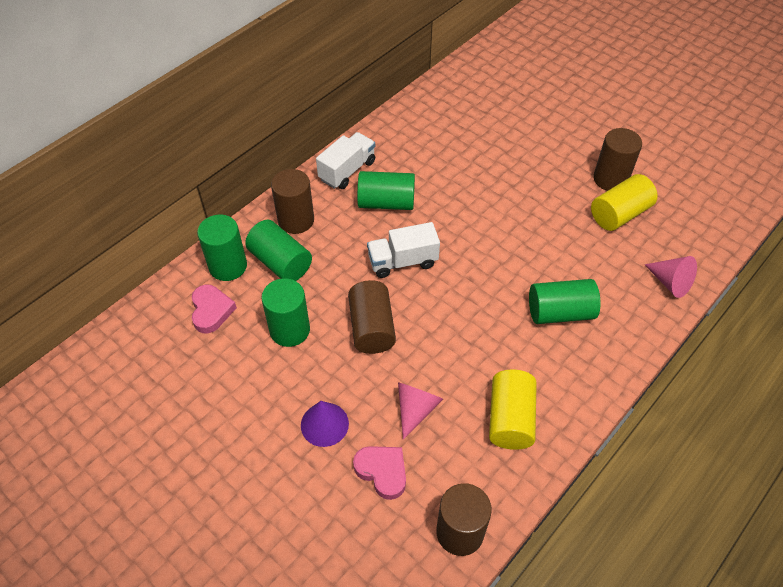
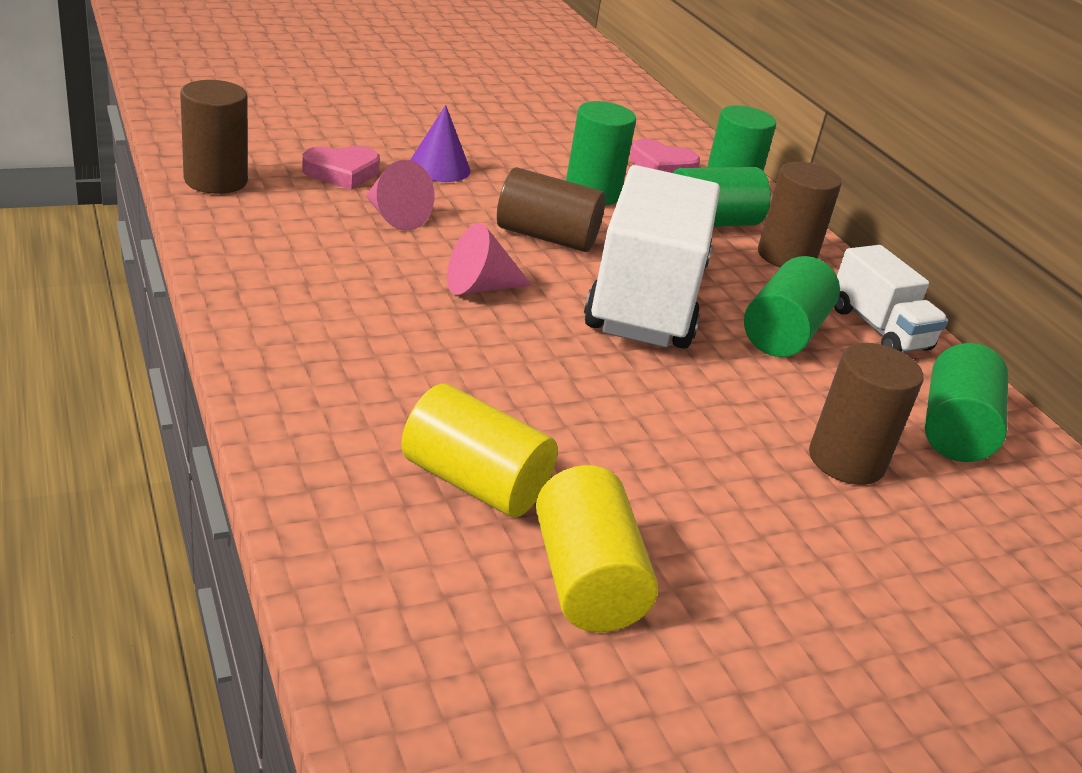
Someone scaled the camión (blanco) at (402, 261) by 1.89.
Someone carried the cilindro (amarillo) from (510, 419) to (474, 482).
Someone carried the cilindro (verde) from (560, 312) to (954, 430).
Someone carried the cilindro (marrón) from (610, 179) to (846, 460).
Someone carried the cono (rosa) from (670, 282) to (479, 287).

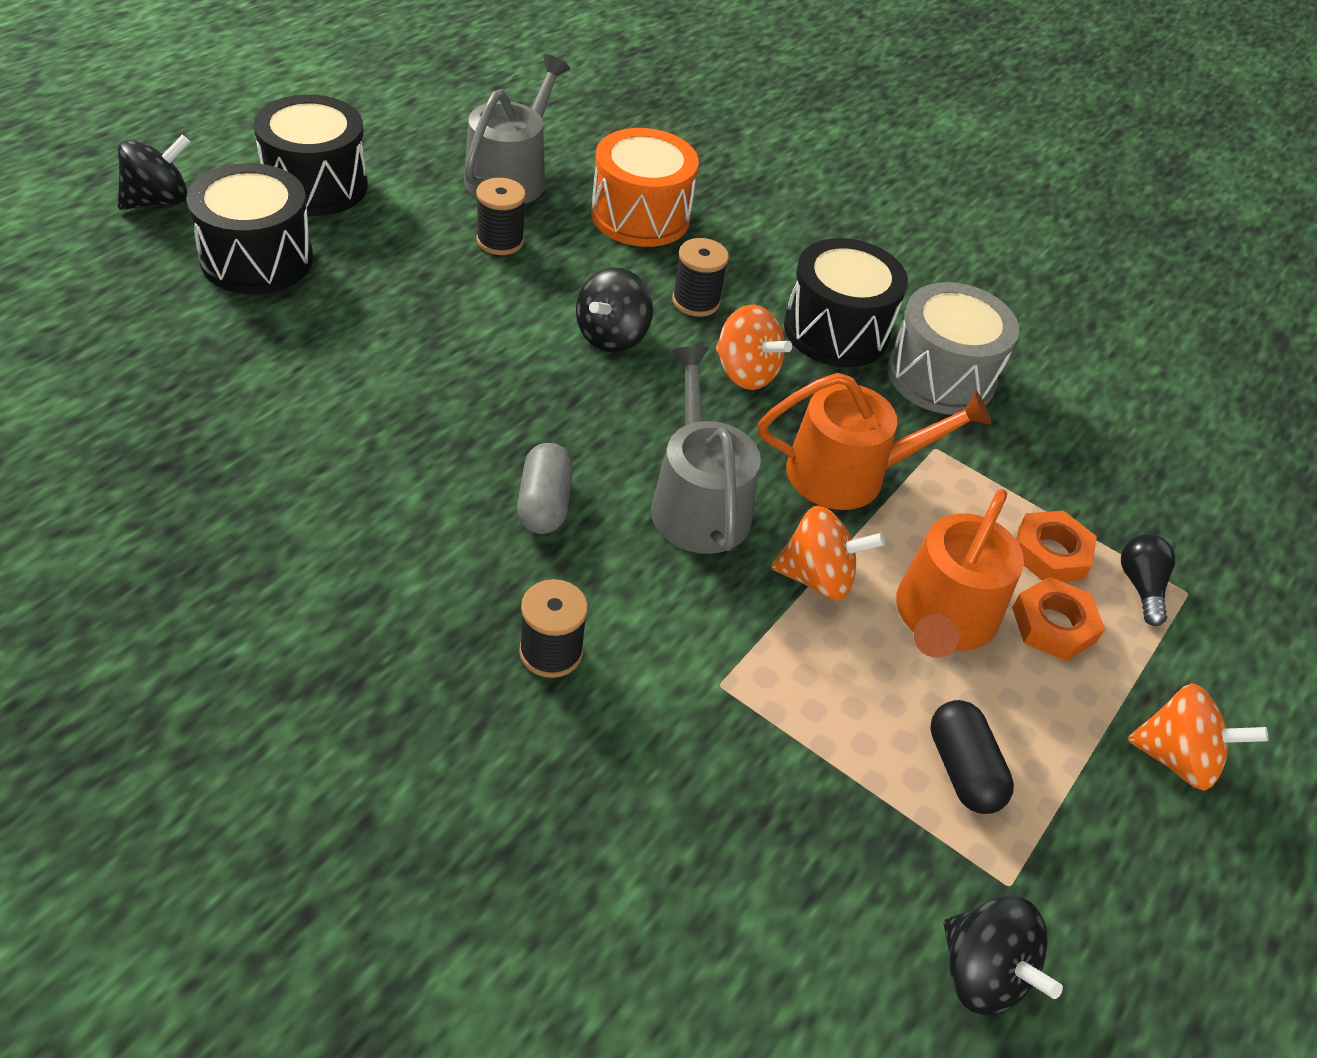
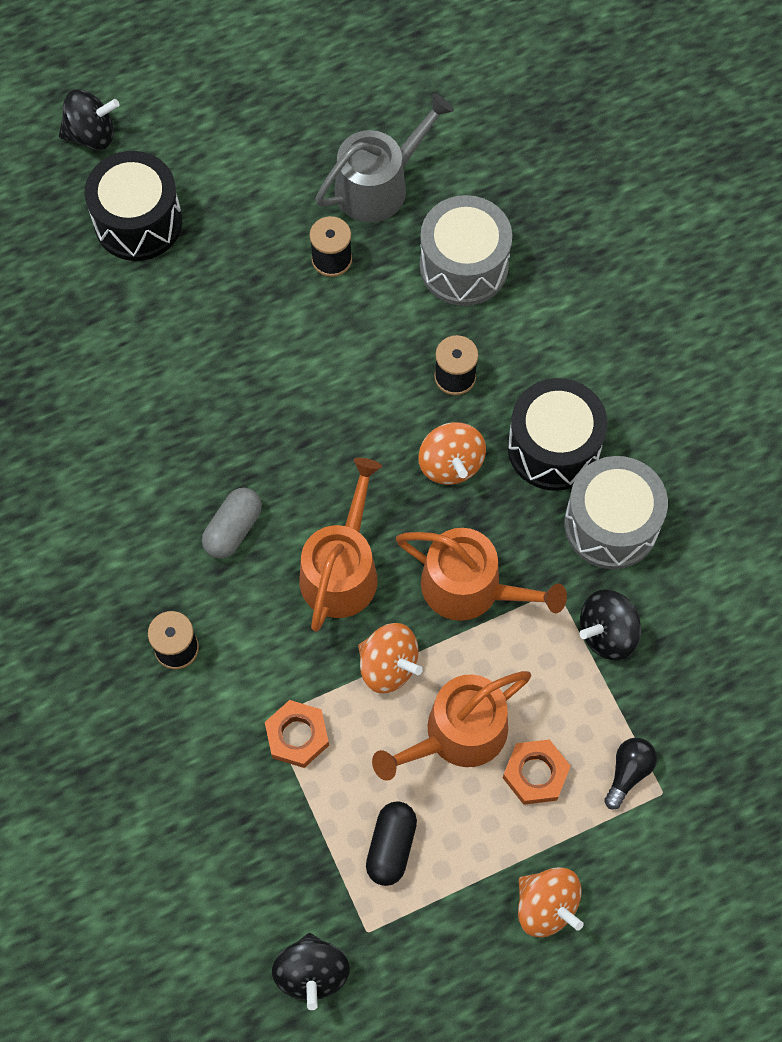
Someone took away the tambor (negro) at (316, 185).
Someone carried the peonza (negro) from (612, 336) to (607, 633).
Someone repainted the tambor (naranja) at (640, 216), which became the tambor (gris) at (464, 266).
Someone repainted the regadera (gris) at (698, 502), which became the regadera (naranja) at (342, 570).
Someone carried the tuerca (naranja) from (1050, 553) to (297, 736).

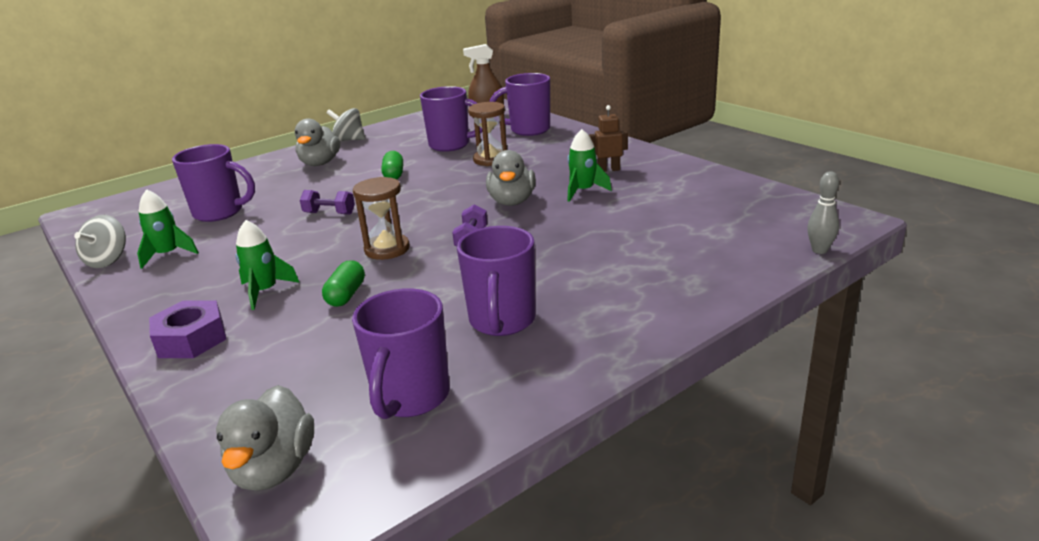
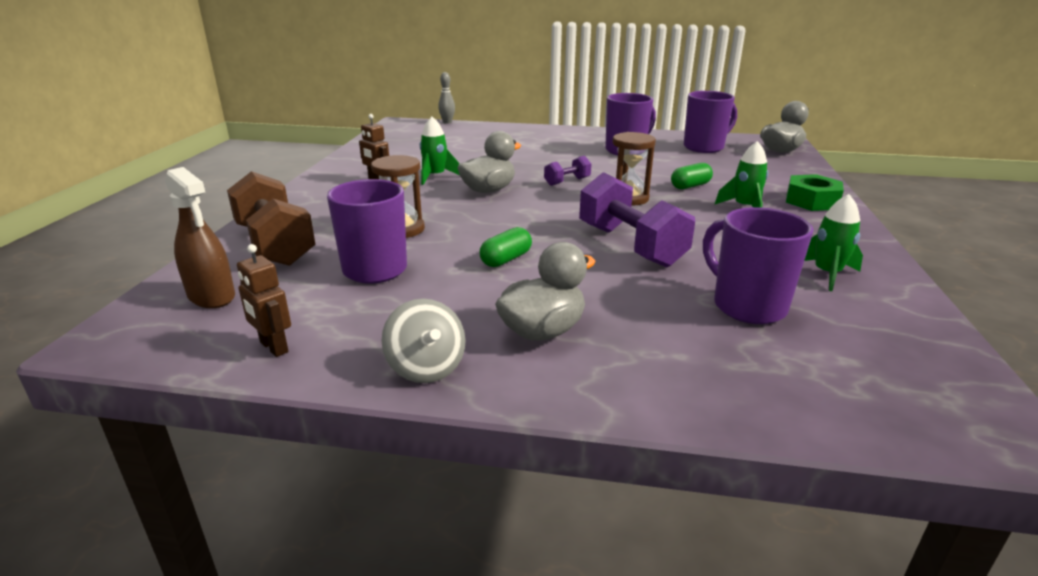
Someone took away the peonza (gris) at (108, 260).
Someone repainted the tuerca (morado) at (191, 339), which became the tuerca (verde) at (811, 201).
Someone scaled the mancuerna (morado) at (329, 213) by 2.04.
Someone swapped the taza (morado) at (528, 130) for the mancuerna (marrón) at (275, 245).
Someone put down the robot (marrón) at (273, 347).

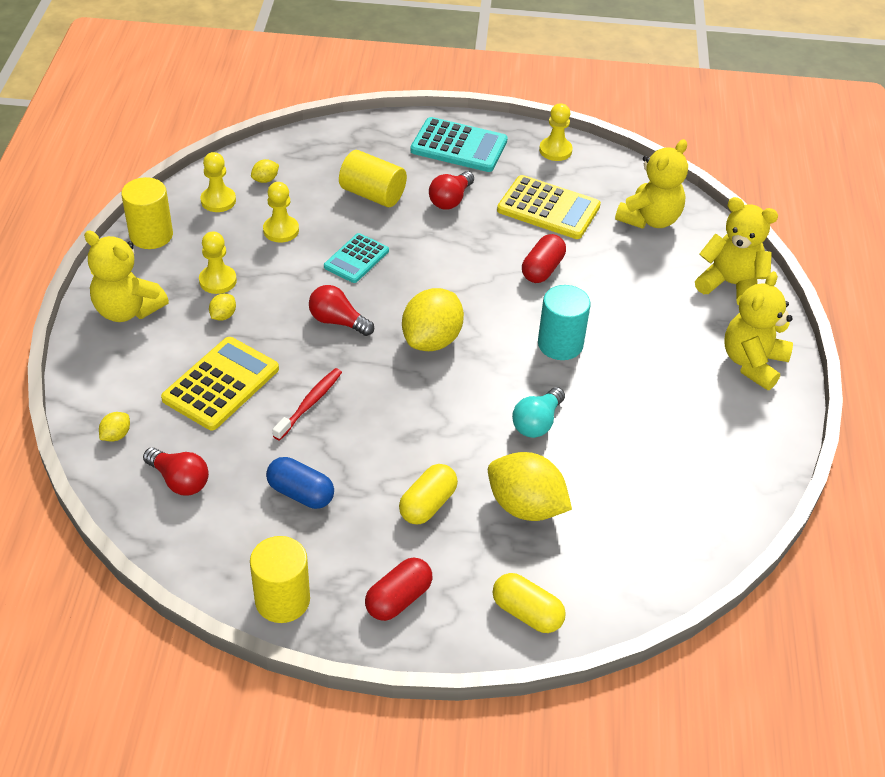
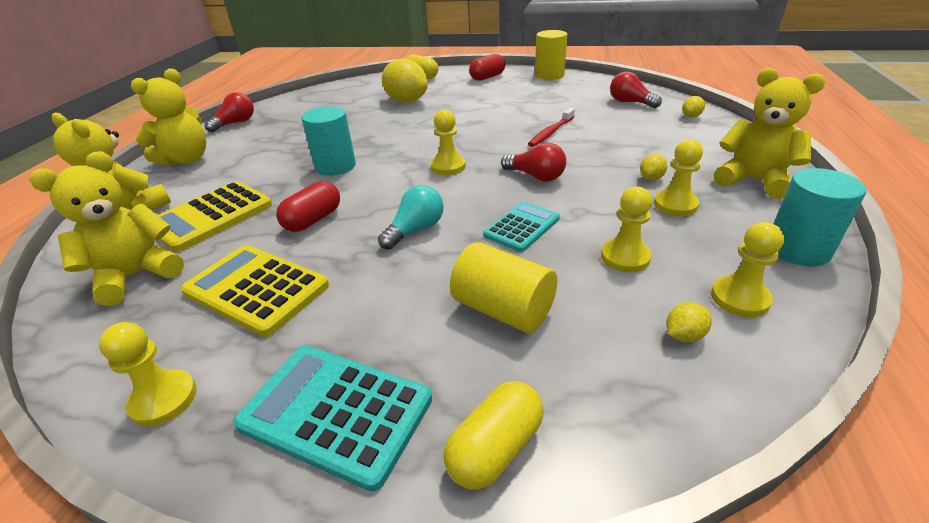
Someone repainted the cilindro (amarillo) at (151, 235), which became the cilindro (turquesa) at (798, 249).
Someone carried the calculadora (amarillo) from (221, 384) to (211, 216).
Someone took away the cápsula (azul) at (300, 493).
Someone carried the cápsula (amarillo) from (427, 504) to (495, 448).
Someone swapped the limón (amarillo) at (432, 340) for the peón (amarillo) at (448, 166).
Someone carried the bombilla (rojo) from (450, 200) to (236, 123).
Someone carried the bombilla (turquesa) from (537, 423) to (415, 230).

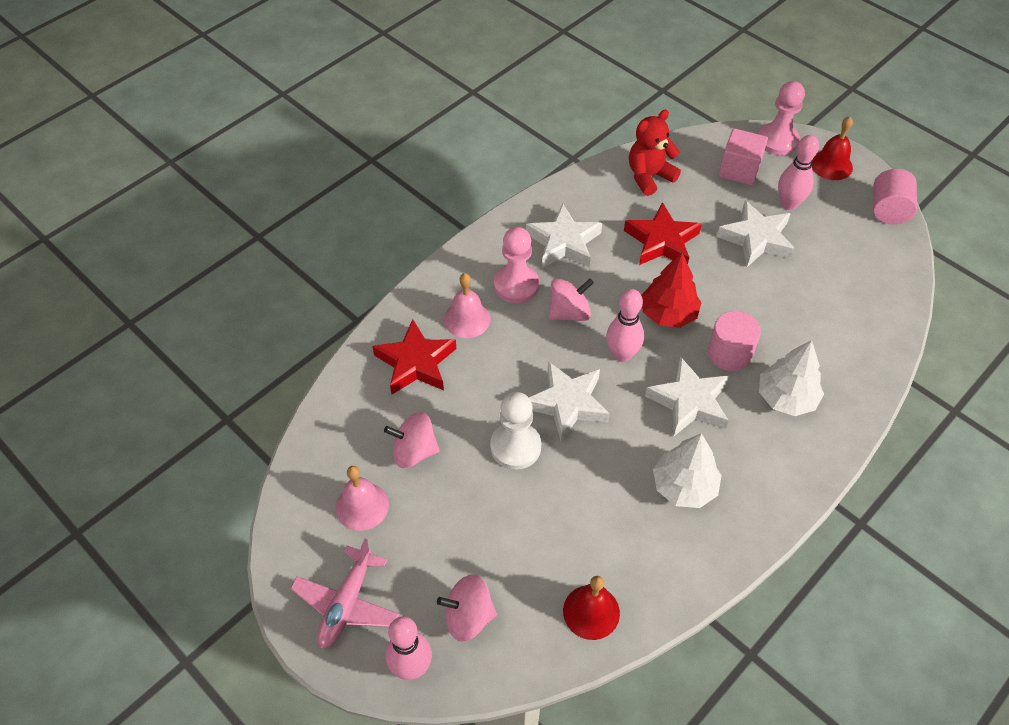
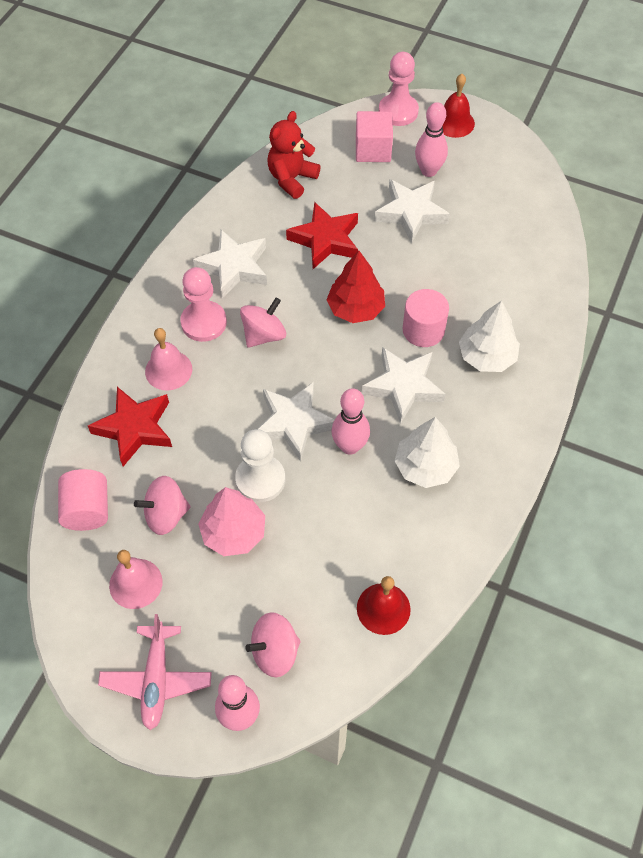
Someone carried the bolo (rosa) from (622, 354) to (350, 446).
Someone carried the cilindro (rosa) from (888, 210) to (87, 510).
Someone put down the árbol (rosa) at (234, 532).

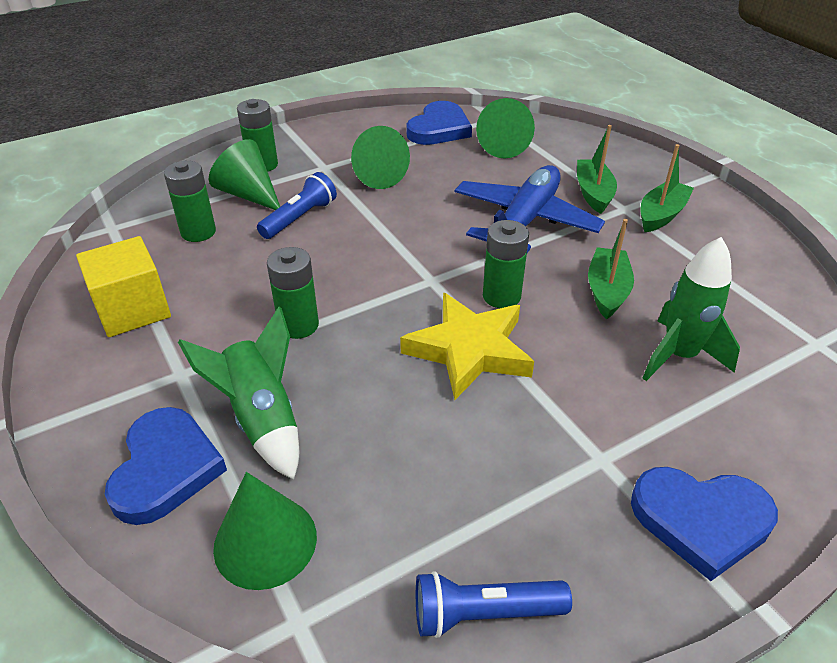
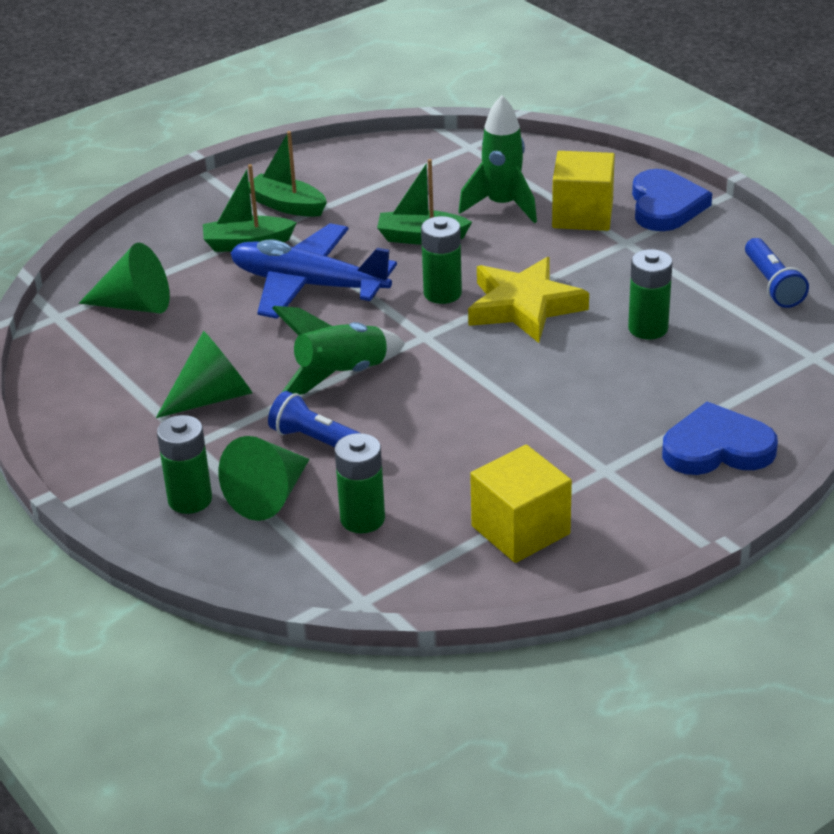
Someone carried the cohete (verde) from (262, 419) to (341, 375).
Someone took away the cono (verde) at (265, 541).
Someone carried the pila (verde) from (298, 325) to (648, 328).
Someone took away the corazón (azul) at (439, 129).
Someone put down the cubo (amarillo) at (582, 215).

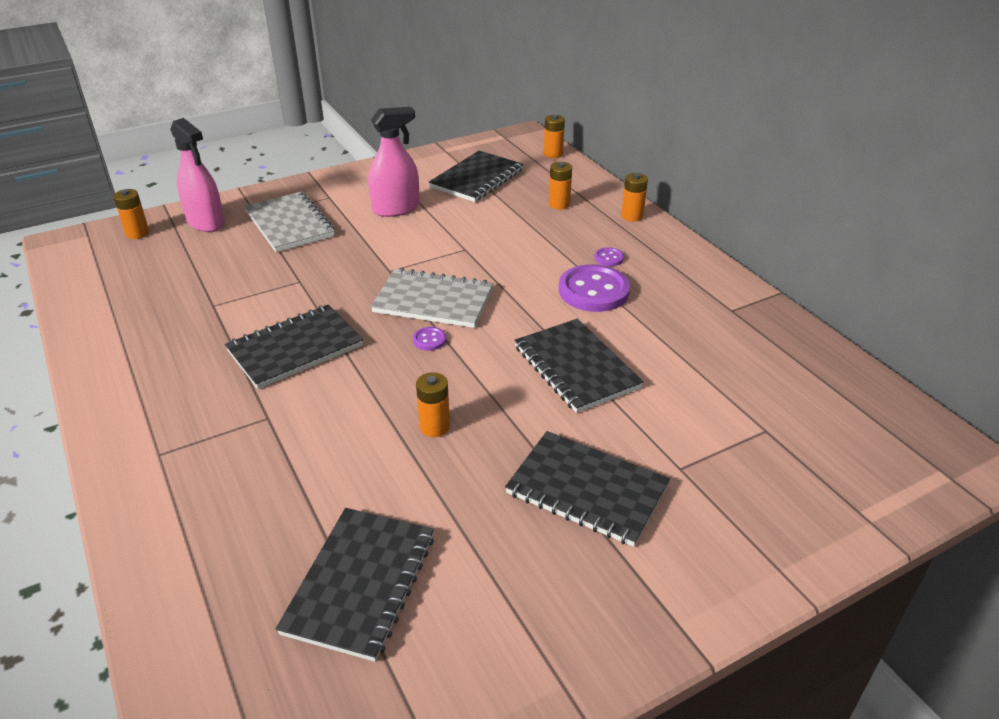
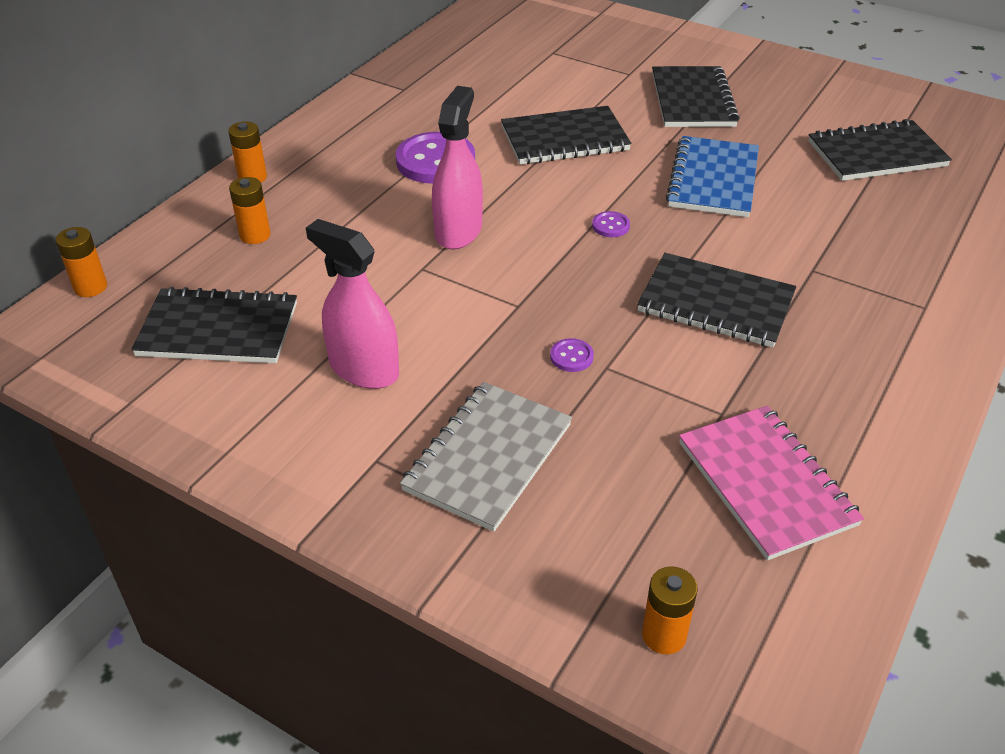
Someone carried the pulverizador (rosa) from (206, 222) to (458, 231).
Someone took away the cuaderno (gris) at (433, 301).
Someone swapped the pila (naranja) at (434, 427) for the cuaderno (azul) at (713, 179).
Someone rotated the cuaderno (negro) at (576, 367) by 45 degrees clockwise.
Someone carried the botón (morado) from (609, 258) to (571, 357).
Someone put down the cuaderno (rosa) at (766, 483).

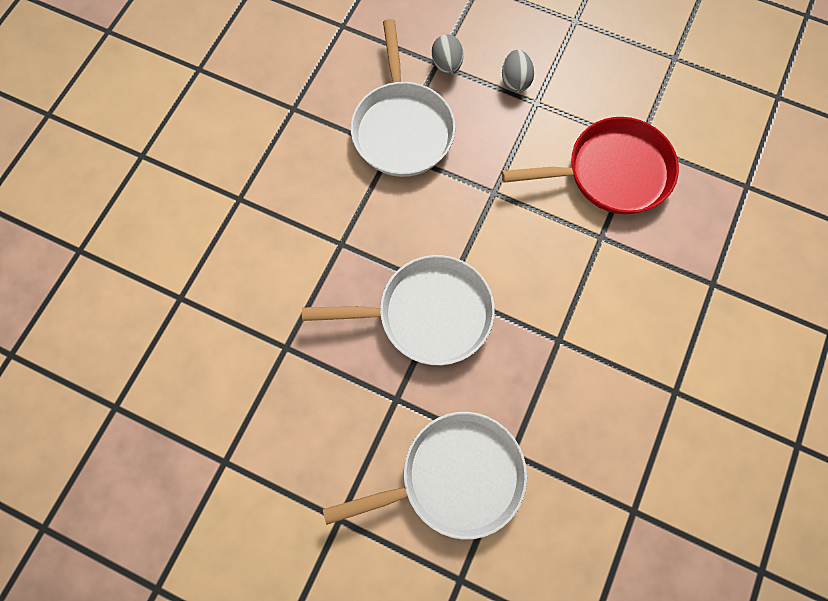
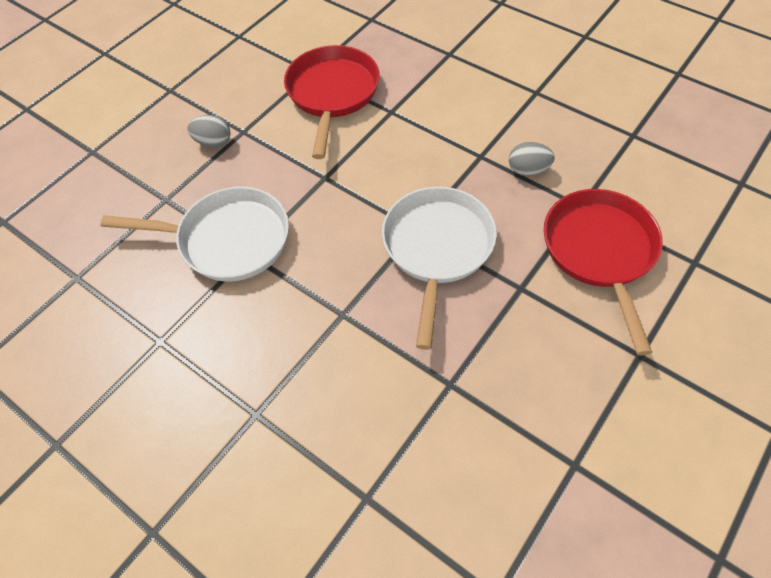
Someone repainted the sartén (blanco) at (453, 477), which became the sartén (rojo) at (600, 252).
Someone carried the huevo (gris) from (447, 65) to (528, 170).

